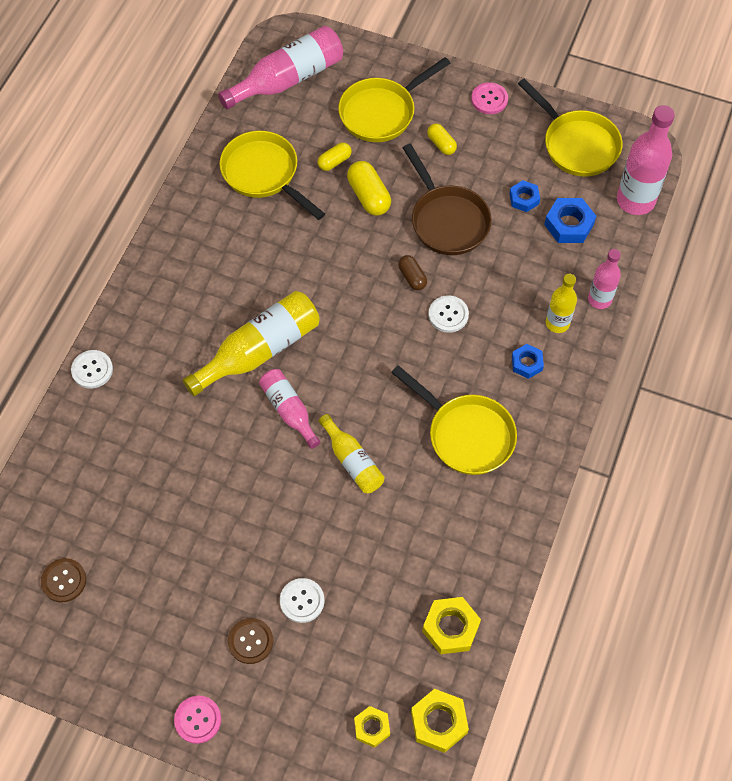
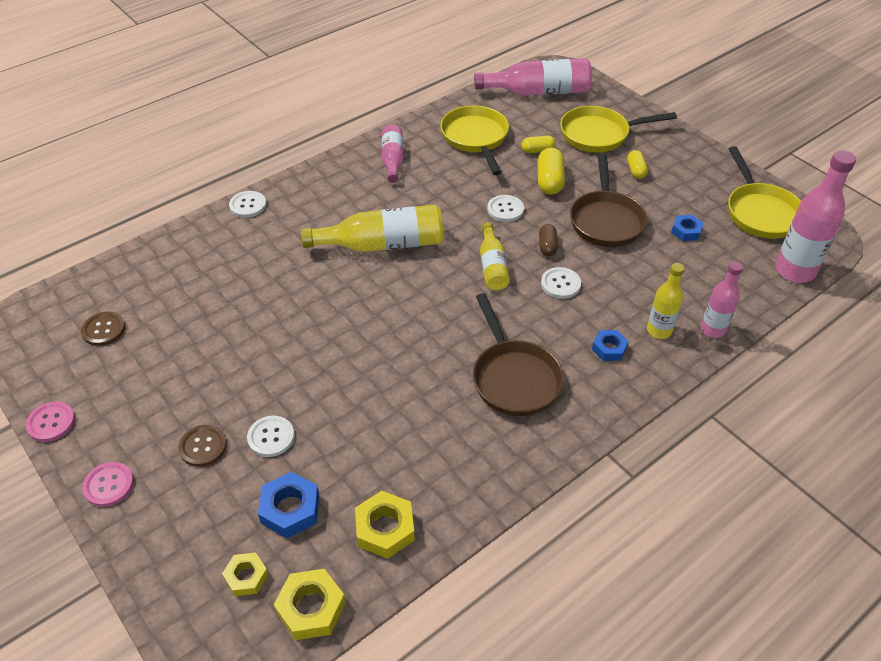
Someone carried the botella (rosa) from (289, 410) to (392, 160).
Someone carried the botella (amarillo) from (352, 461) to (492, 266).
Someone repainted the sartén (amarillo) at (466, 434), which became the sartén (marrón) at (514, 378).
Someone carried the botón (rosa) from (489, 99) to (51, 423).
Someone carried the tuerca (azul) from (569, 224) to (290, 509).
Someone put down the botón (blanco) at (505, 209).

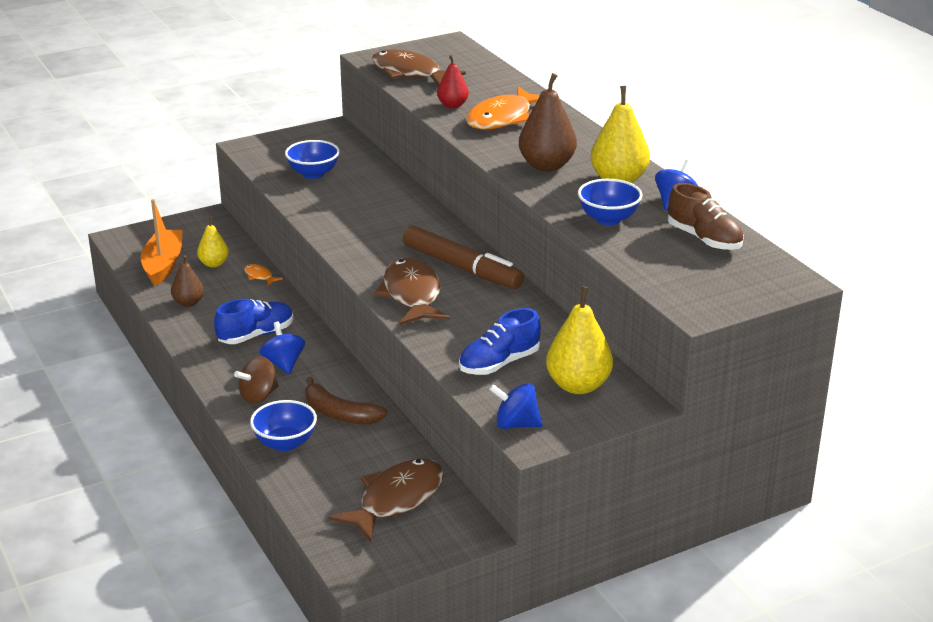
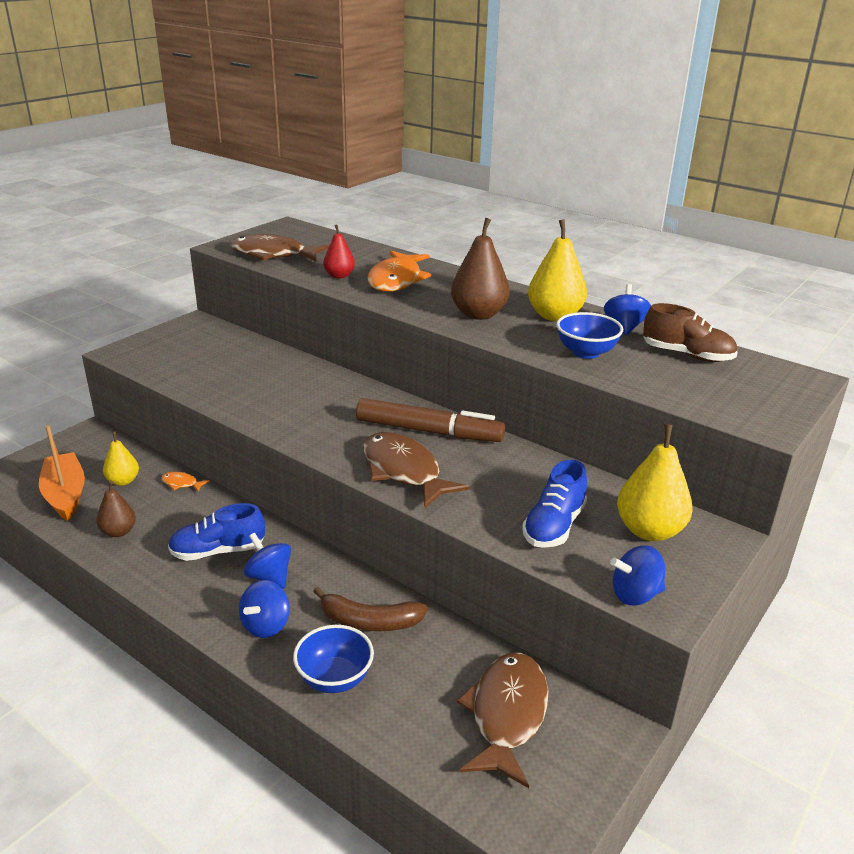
Someone rotated the zapato (azul) at (256, 335) by 135 degrees counterclockwise.
Someone repainted the peonza (marrón) at (258, 396), which became the peonza (azul) at (266, 625).
Someone took away the cuenco (azul) at (313, 174).

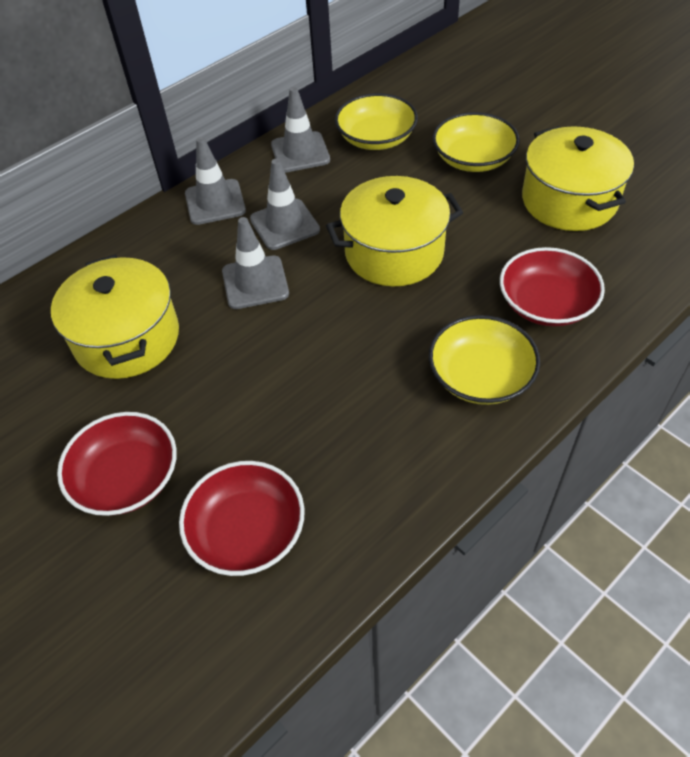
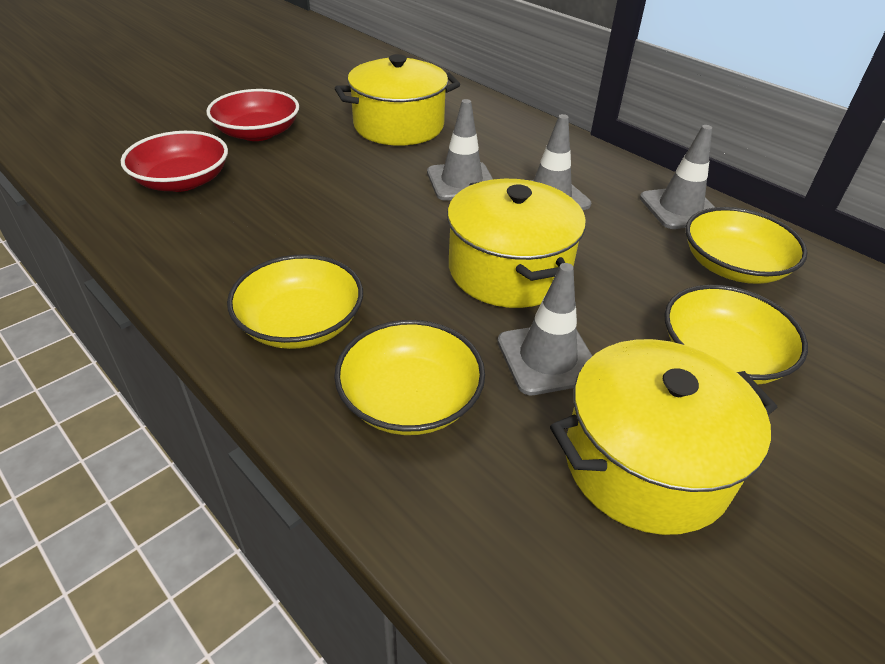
Someone carried the cono de tráfico (gris) from (215, 202) to (547, 358).
Someone repainted the cuenco (rojo) at (546, 304), which became the cuenco (amarillo) at (410, 399).

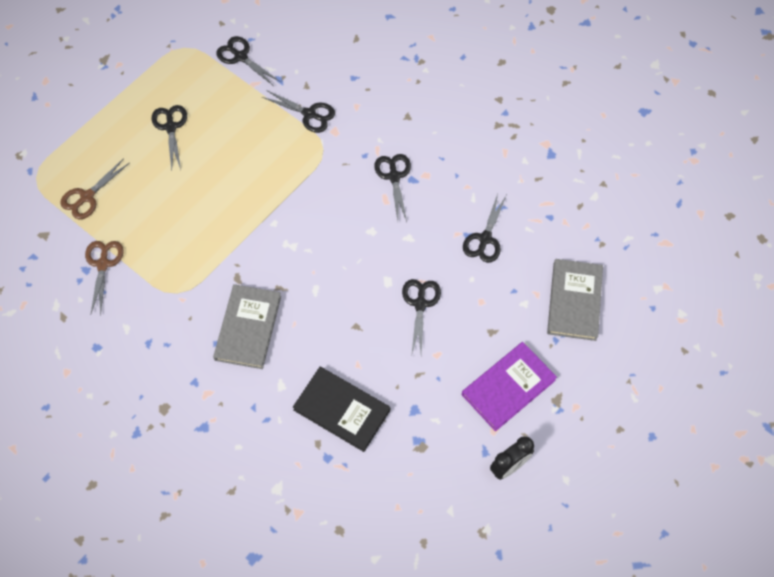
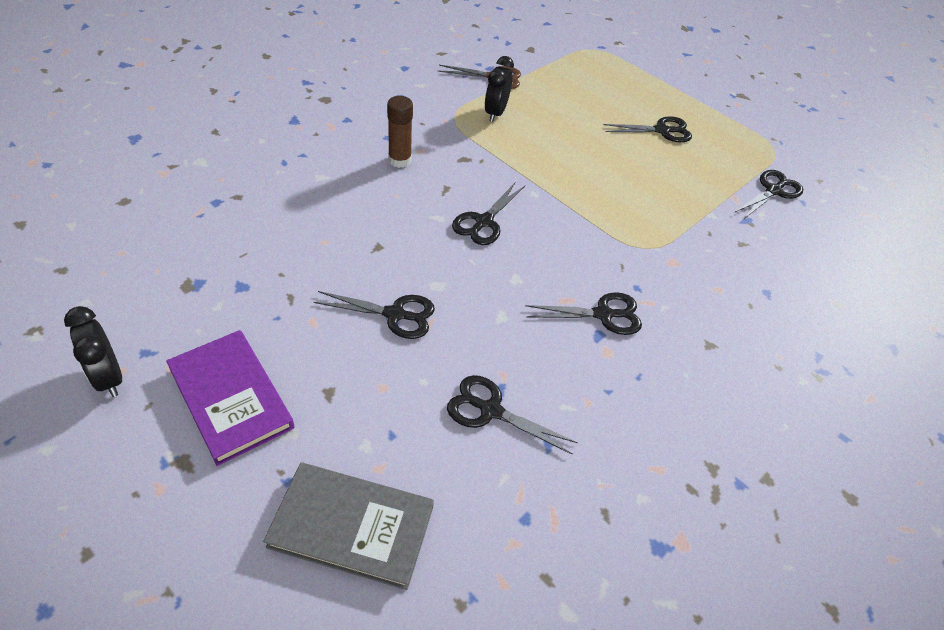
Someone took away the tijeras (marrón) at (87, 197).
Someone swapped the libro (gris) at (248, 328) for the barra de pegamento (marrón) at (399, 160).
Someone carried the tijeras (negro) from (309, 114) to (484, 222).
Someone took away the libro (negro) at (342, 410).
Someone put down the despertador (negro) at (495, 113).

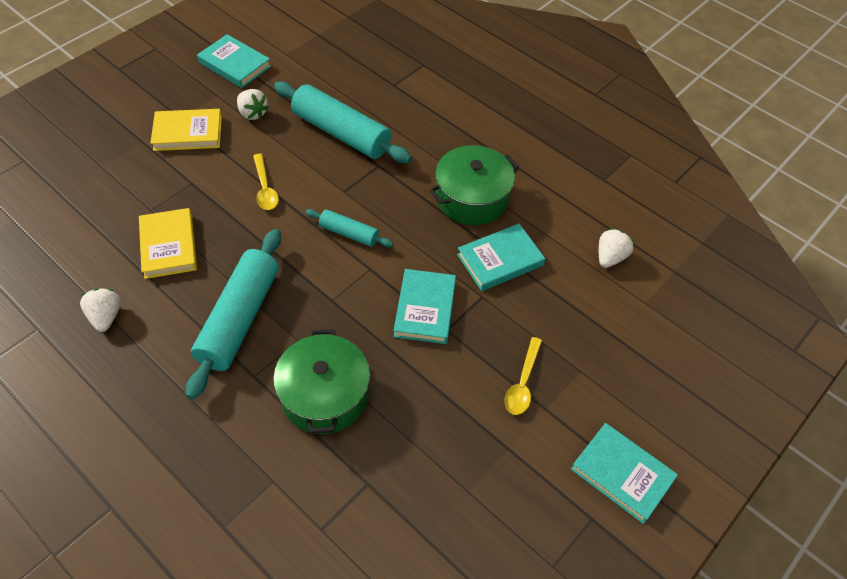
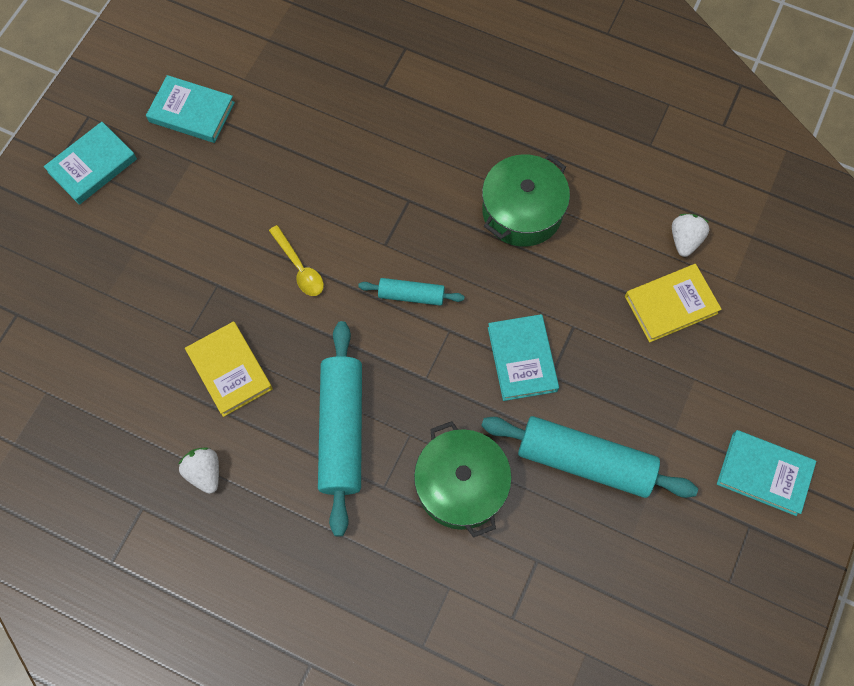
Someone carried the libro (amarillo) from (188, 133) to (671, 305).
Someone took away the fresa (blanco) at (252, 113).
Someone carried the rodillo (turquesa) from (341, 133) to (585, 461).
Someone carried the libro (turquesa) from (500, 260) to (92, 165).
Someone took away the cuchara (amarillo) at (522, 383).

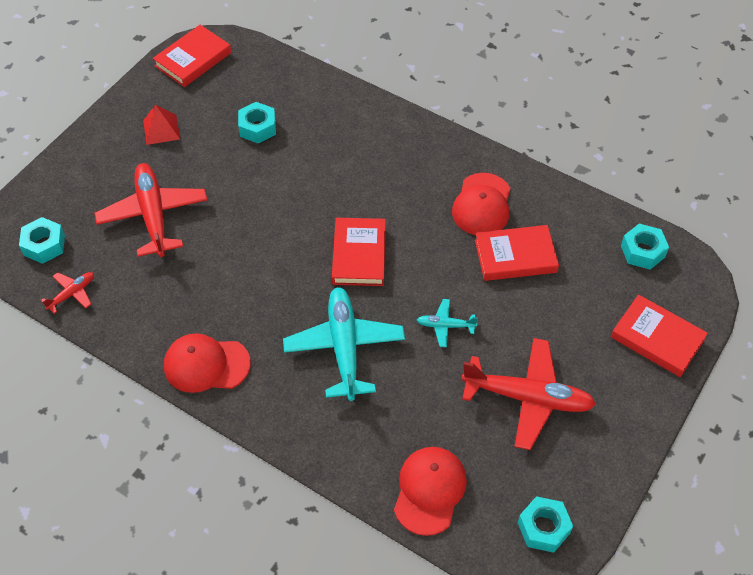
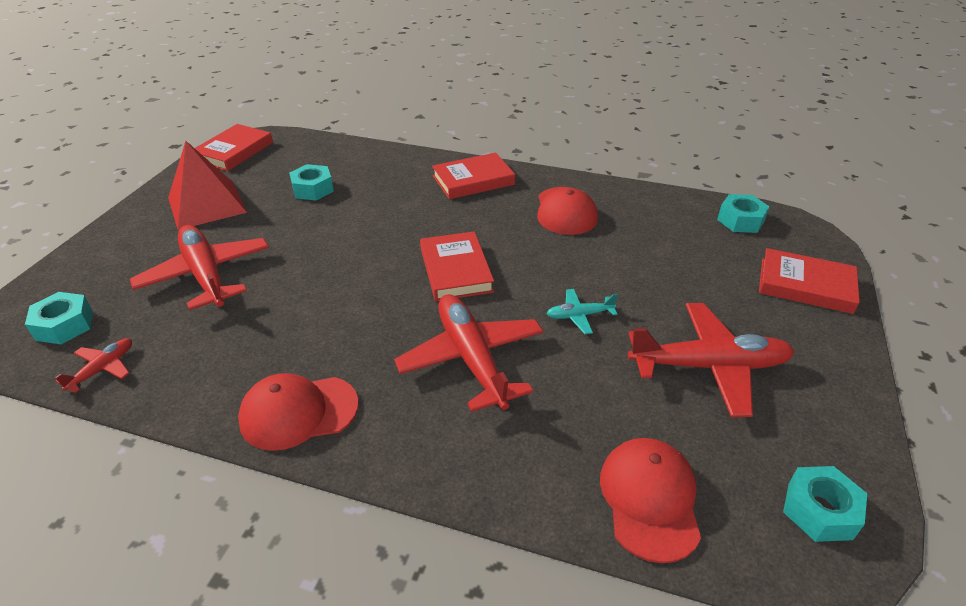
Someone scaled the pirámide (rojo) at (161, 129) by 1.79.
Someone repainted the avión (turquesa) at (344, 347), which became the avión (rojo) at (471, 358).
Someone carried the libro (rojo) from (515, 256) to (473, 180).

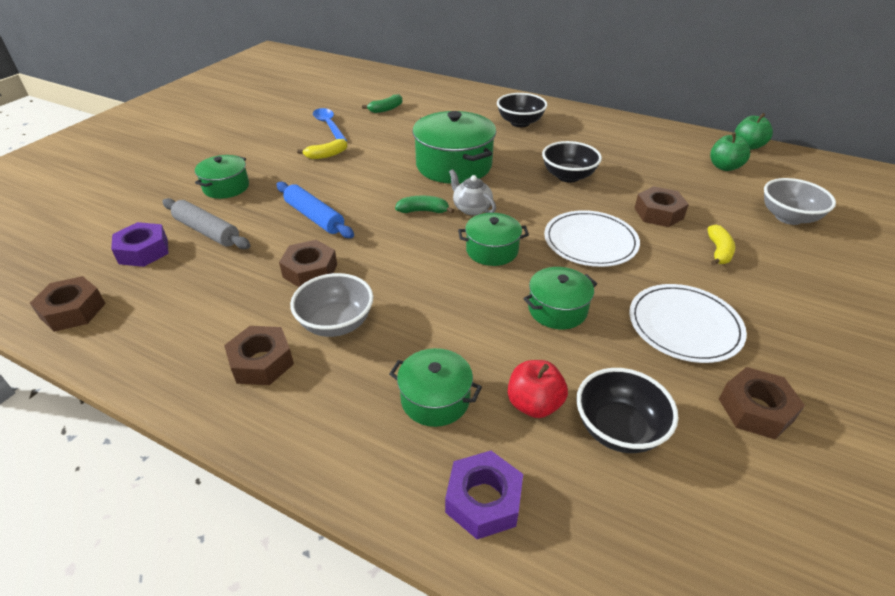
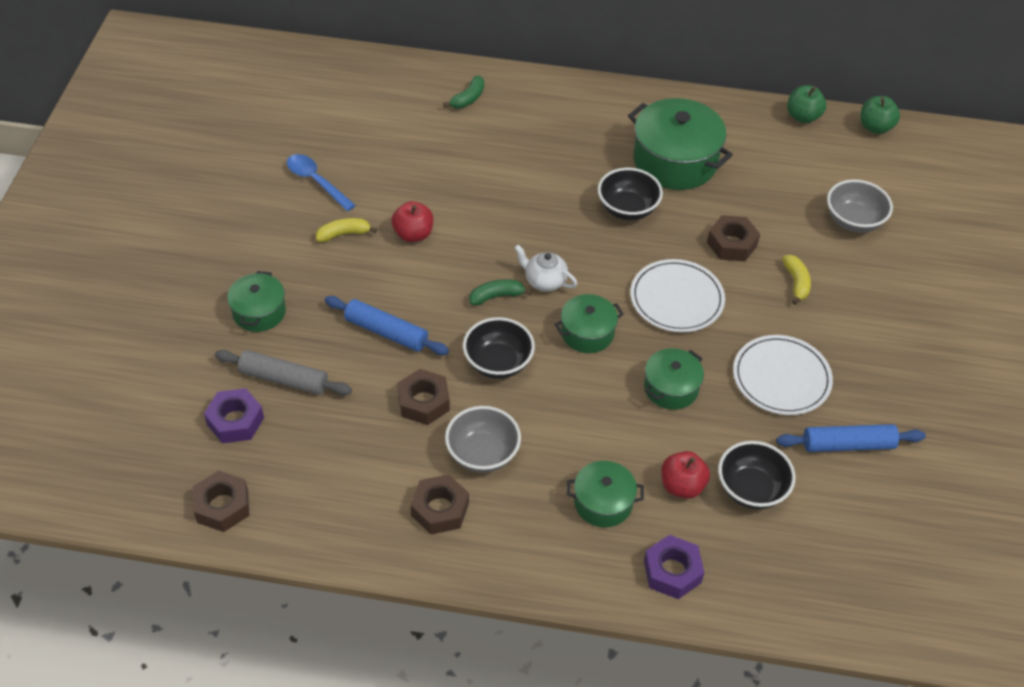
Someone rotated the plátano (amarillo) at (326, 155) by 150 degrees counterclockwise.
Someone carried the plátano (verde) from (386, 109) to (468, 98).
Someone carried the olla (verde) from (454, 165) to (675, 161).
Someone repainted the tetera (gris) at (471, 208), which became the tetera (blanco) at (544, 281).
Someone carried the cuenco (negro) from (520, 123) to (498, 363).
Someone carried the manzana (verde) from (724, 167) to (875, 127).
Someone swapped the tuerca (marrón) at (755, 409) for the rodillo (azul) at (848, 444).
Someone put down the manzana (rojo) at (413, 234).

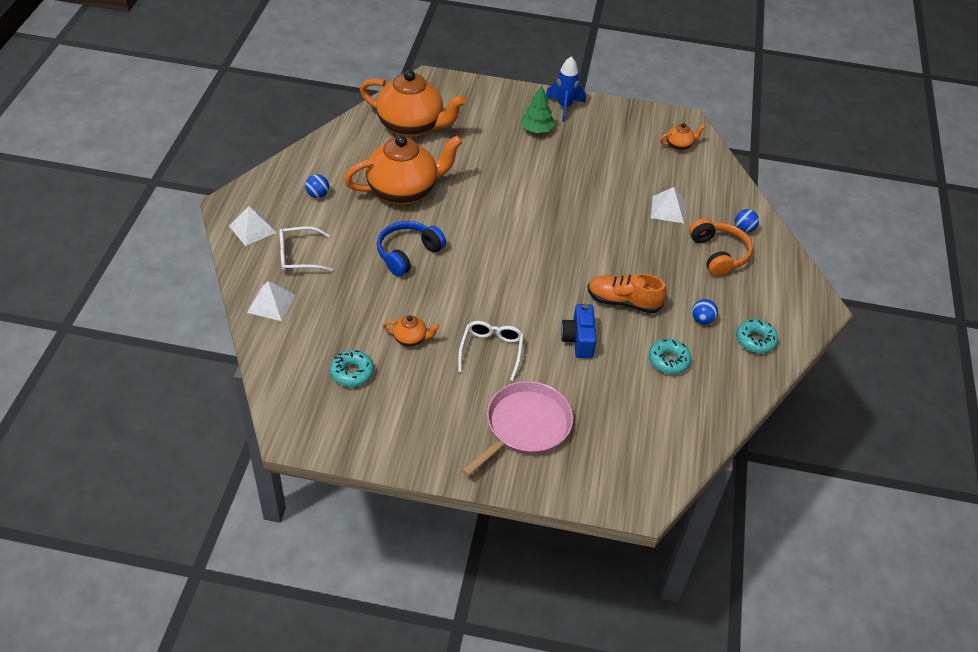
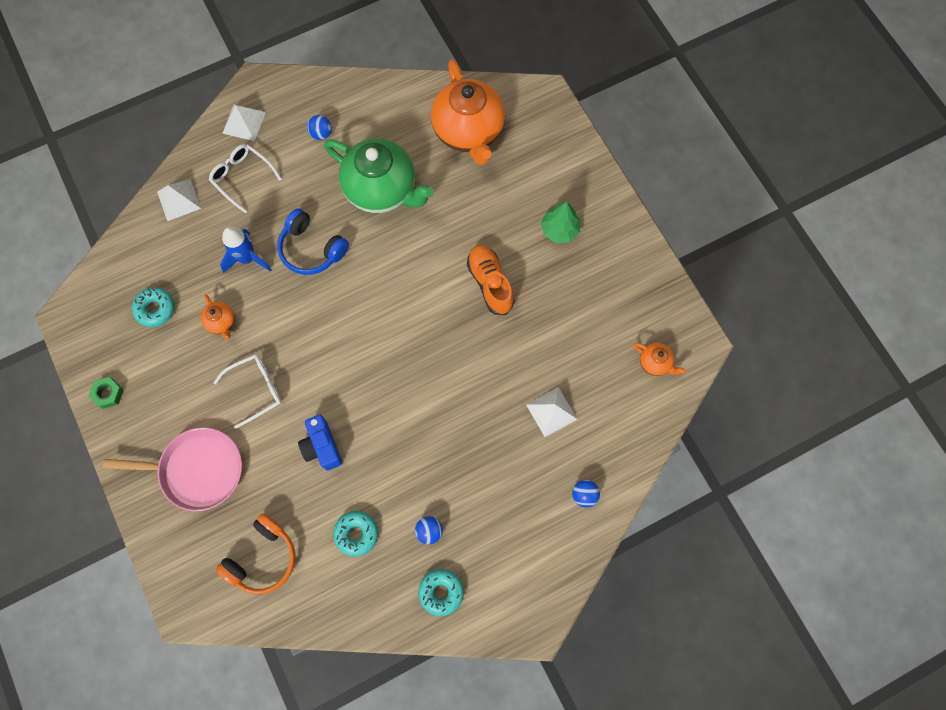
Someone repainted the tetera (naranja) at (404, 191), which became the tetera (verde) at (382, 189).
Someone rotated the auriculares (azul) at (408, 254) by 150 degrees counterclockwise.
Someone carried the cohete (azul) from (564, 107) to (247, 258).
Someone rotated the cámara (azul) at (578, 340) by 75 degrees counterclockwise.
Someone carried the zapato (naranja) from (623, 302) to (490, 283).
Someone carried the auriculares (naranja) from (718, 254) to (263, 558).
Someone put down the tuerca (verde) at (108, 394).

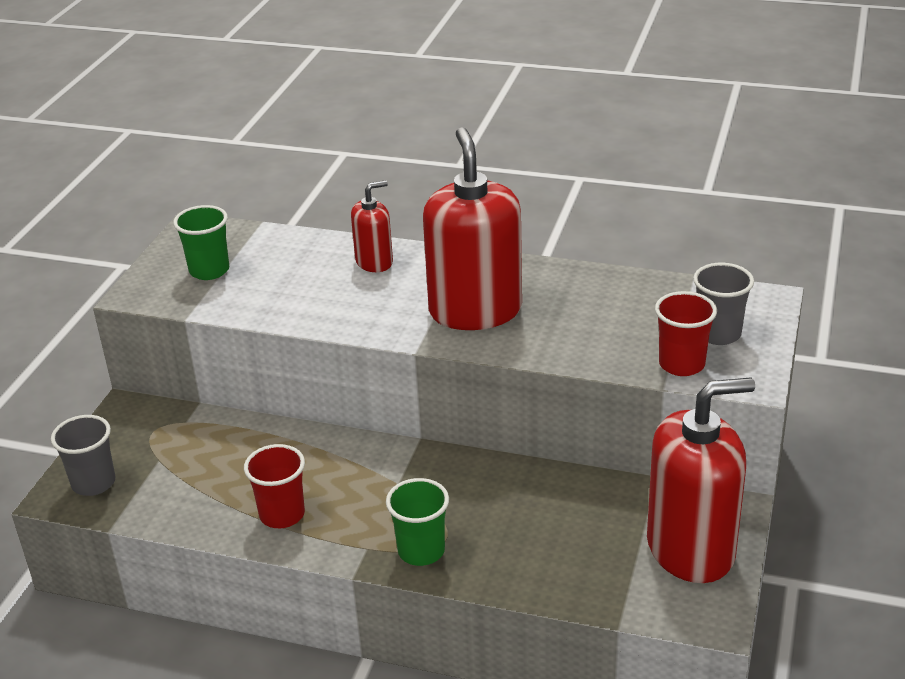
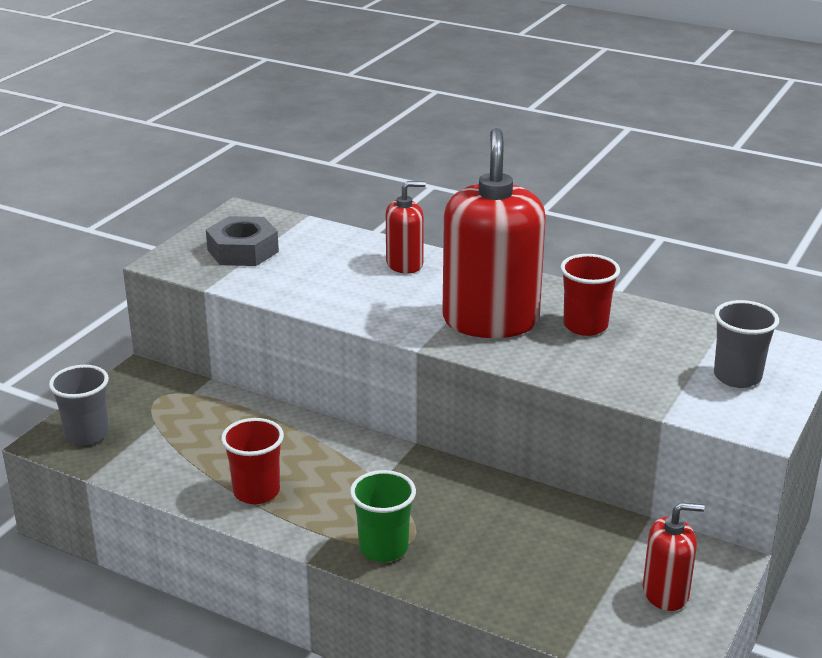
Someone swapped the vaso (verde) at (209, 270) for the tuerca (gris) at (243, 251).
Someone scaled the dispensador de jabón (rojo) at (691, 549) by 0.50.
Someone carried the vaso (rojo) from (681, 364) to (585, 326).

